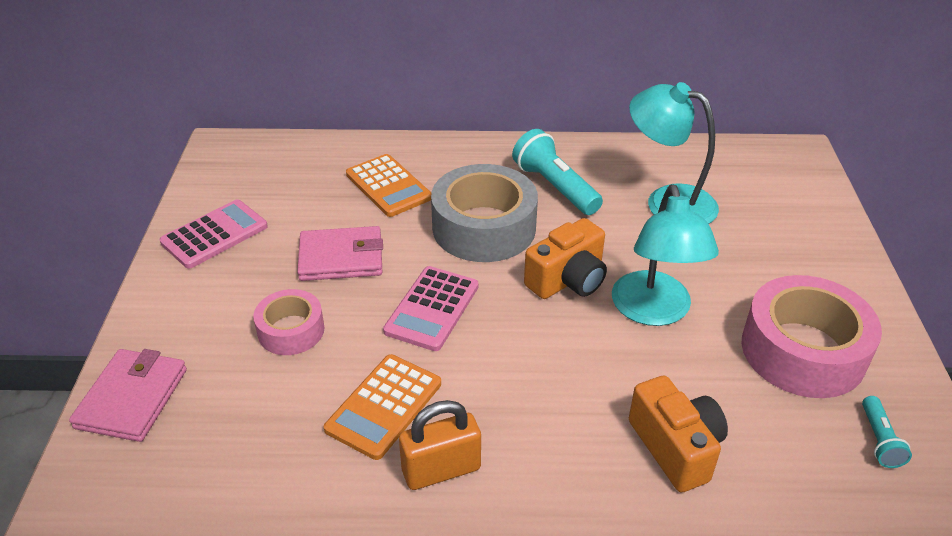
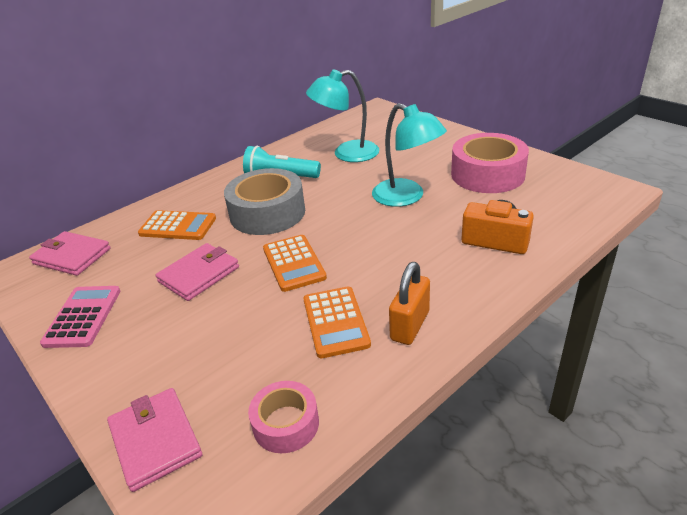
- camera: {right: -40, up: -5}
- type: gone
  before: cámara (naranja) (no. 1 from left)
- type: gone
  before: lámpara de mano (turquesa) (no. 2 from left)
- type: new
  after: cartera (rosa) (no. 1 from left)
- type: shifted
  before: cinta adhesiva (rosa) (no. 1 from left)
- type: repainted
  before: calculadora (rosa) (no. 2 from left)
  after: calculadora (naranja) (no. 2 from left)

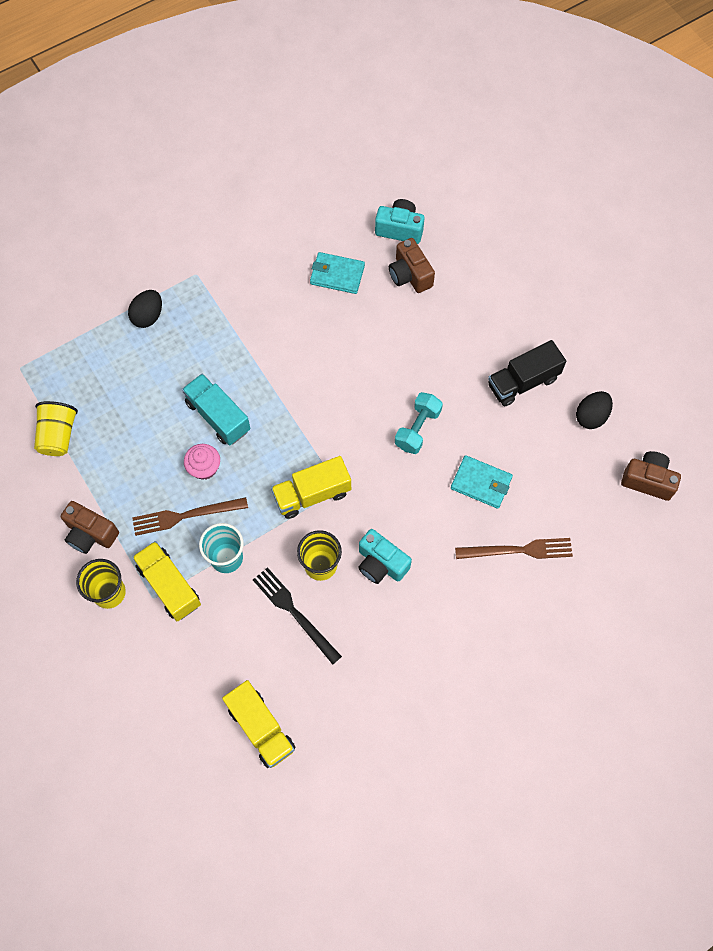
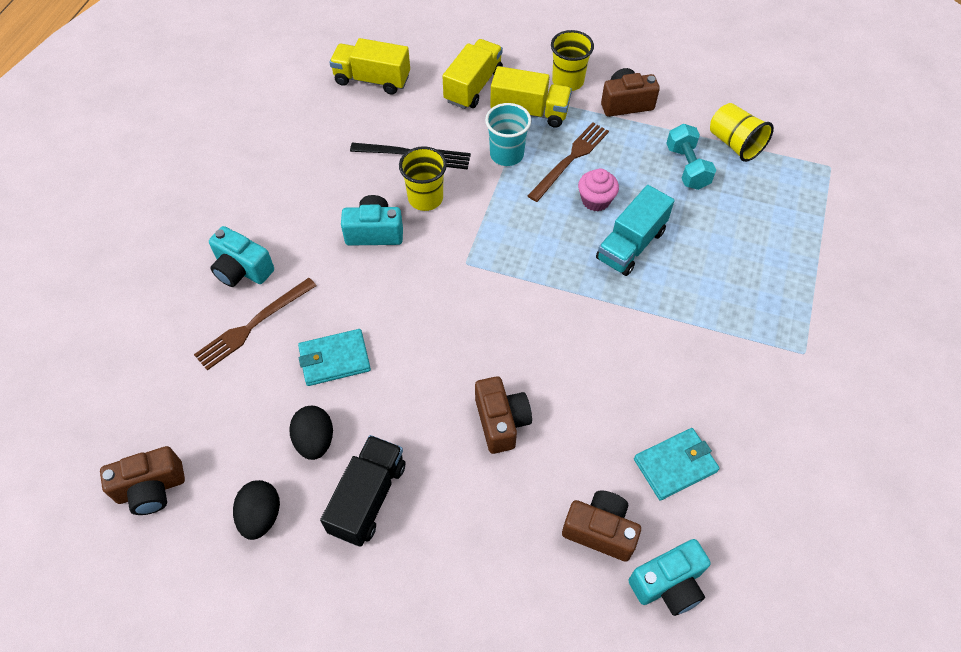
- camera: {right: 140, up: -10}
- type: new
  after: cámara (turquesa) (no. 1 from left)
- type: new
  after: cámara (marrón) (no. 2 from left)
- type: shifted
  before: huevo (negro) (no. 1 from left in the first image)
  after: huevo (negro) (no. 2 from left)
- type: shifted
  before: camión (amarillo) (no. 3 from left in the first image)
  after: camión (amarillo) (no. 2 from left)
- type: shifted
  before: mancuerna (turquesa)
- type: rotated
  before: camión (turquesa)
  turn: 120

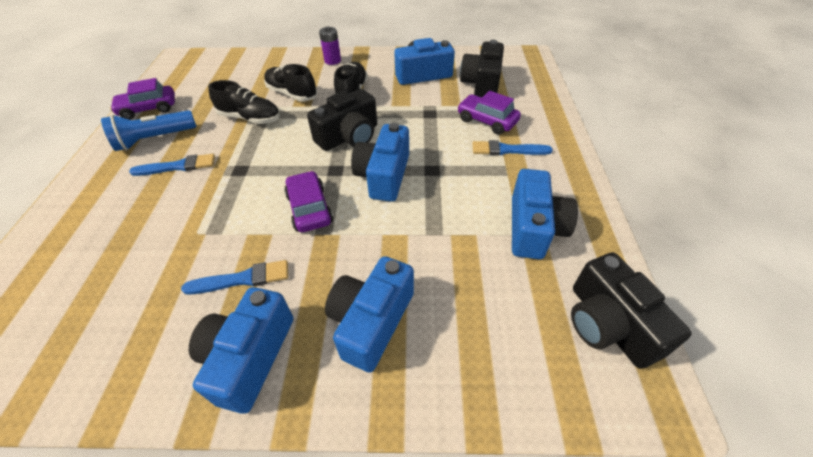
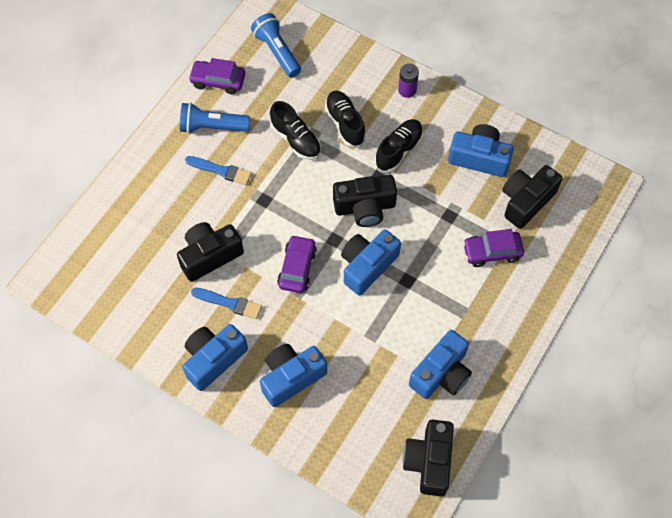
- camera: {right: 30, up: 15}
- type: gone
  before: pincel (azul) (no. 3 from left)
- type: new
  after: cámara (negro) (no. 1 from left)
- type: new
  after: lámpara de mano (azul) (no. 2 from left)
- type: rotated
  before: coche (morado) (no. 3 from left)
  turn: -75

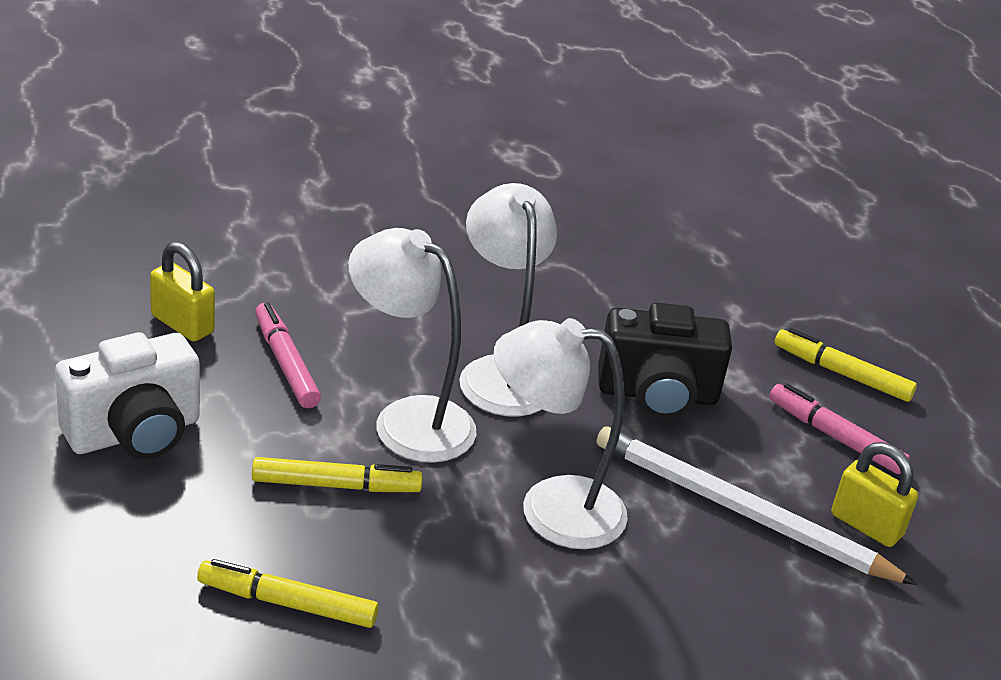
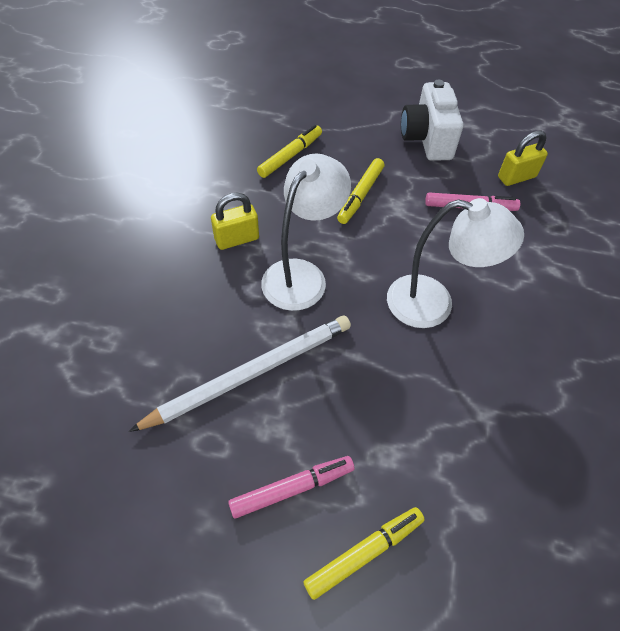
- camera: {right: 120, up: 20}
- type: gone
  before: lámpara (blanco) (no. 1 from left)
- type: gone
  before: cámara (negro)
- type: shifted
  before: candado (amarillo) (no. 2 from left in the first image)
  after: candado (amarillo) (no. 1 from left)

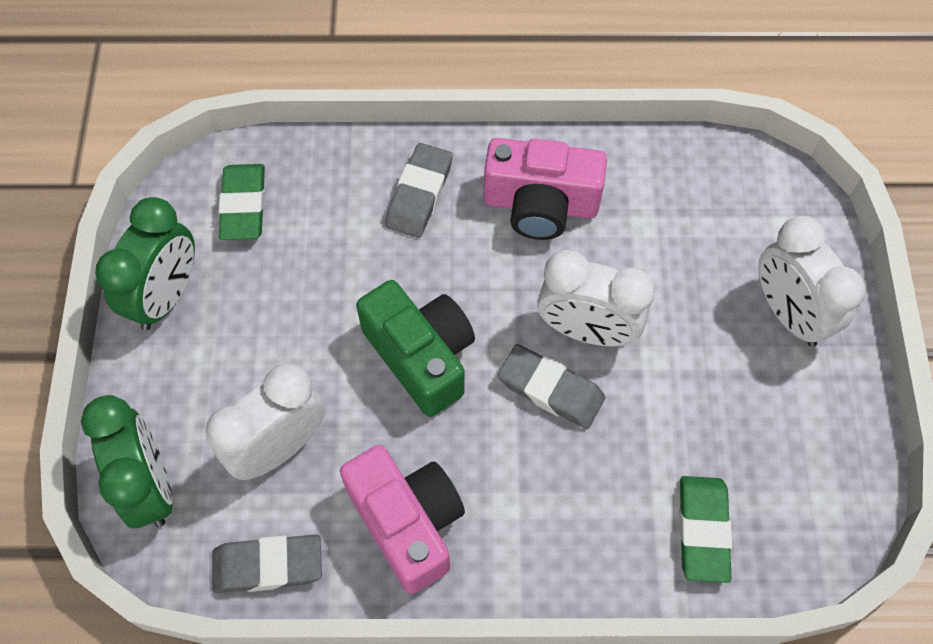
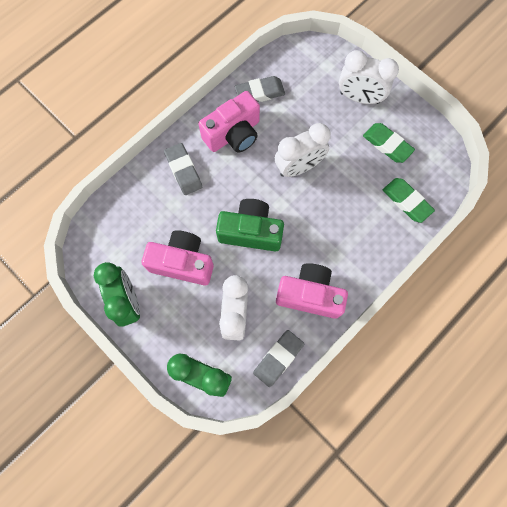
- camera: {right: -45, up: 10}
- type: new
  after: cámara (rosa) (no. 1 from left)
- type: shifted
  before: goma de borrar (verde) (no. 1 from left)
- type: shifted
  before: goma de borrar (gris) (no. 3 from left in the first image)
  after: goma de borrar (gris) (no. 2 from left)

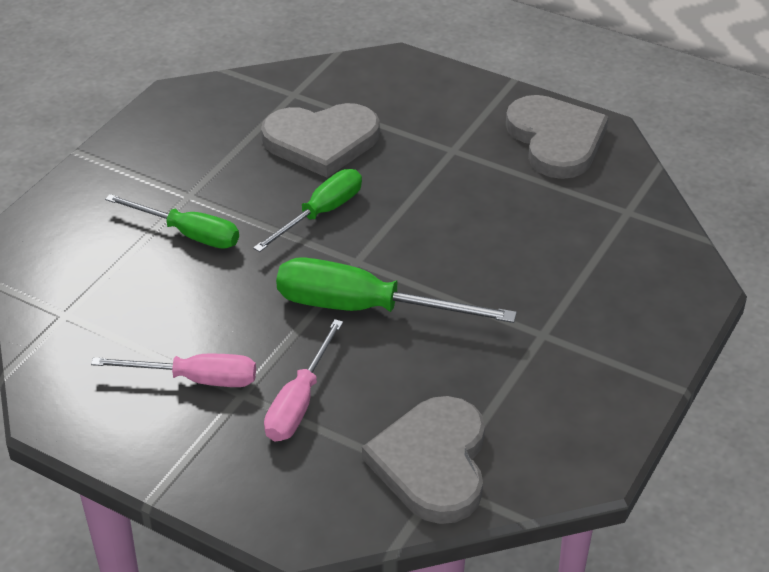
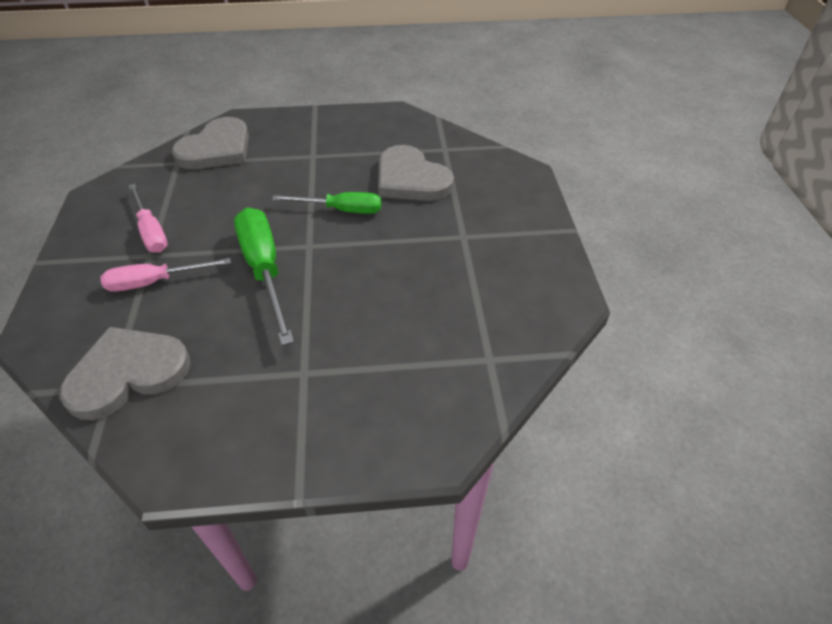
- camera: {right: 55, up: 5}
- type: gone
  before: destornillador (verde) (no. 1 from left)
- type: shifted
  before: corazón (gris) (no. 3 from left in the first image)
  after: corazón (gris) (no. 2 from left)

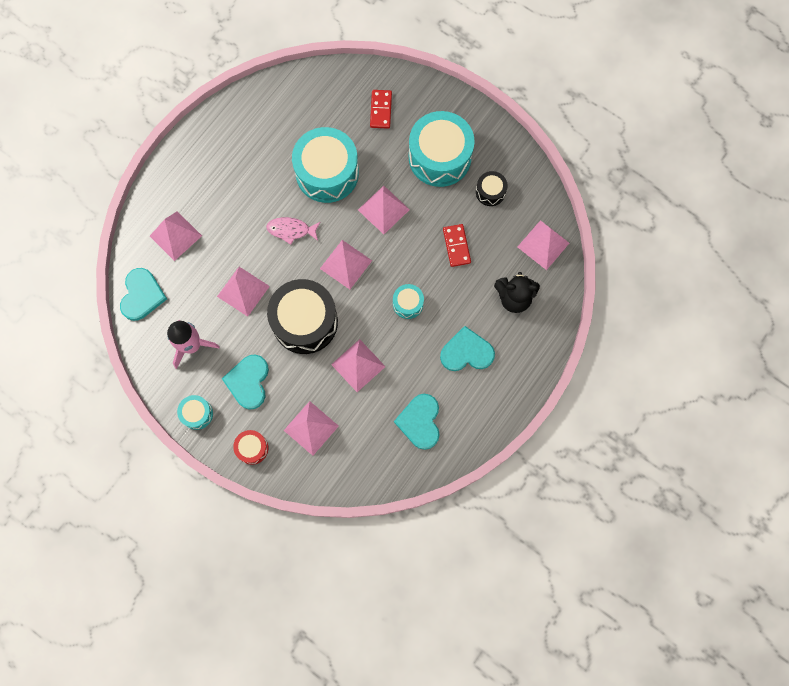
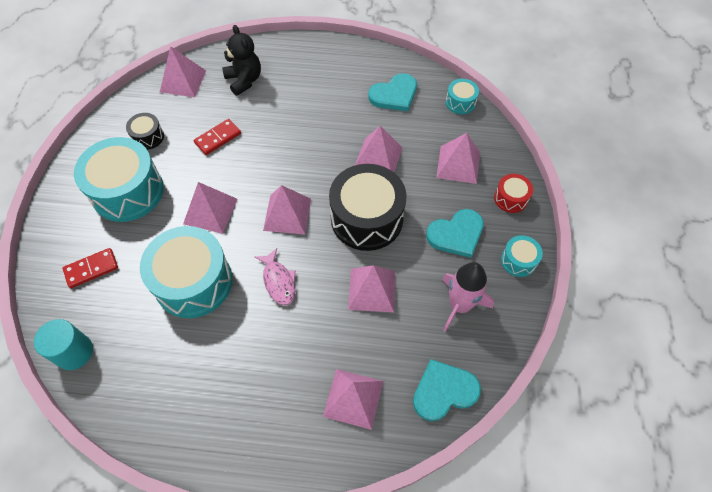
- camera: {right: -120, up: -15}
- type: gone
  before: corazón (turquesa) (no. 4 from left)
- type: new
  after: cilindro (turquesa)
- type: shifted
  before: tambor (turquesa) (no. 3 from left)

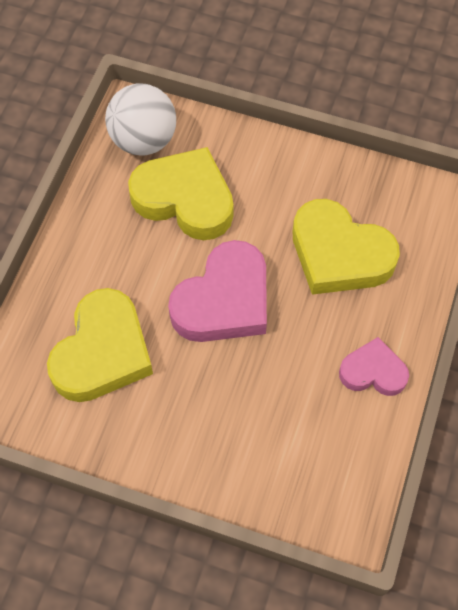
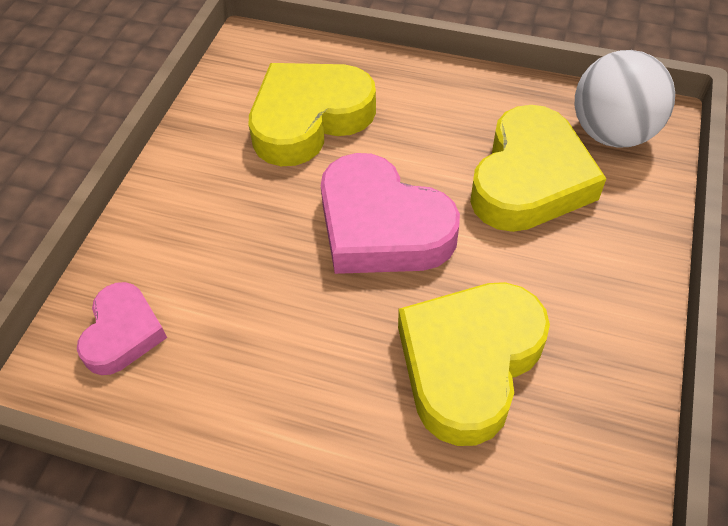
- camera: {right: 90, up: -10}
- type: shifted
  before: corazón (rosa) (no. 2 from left in the first image)
  after: corazón (rosa) (no. 1 from left)
- type: rotated
  before: corazón (amarillo) (no. 1 from left)
  turn: 120

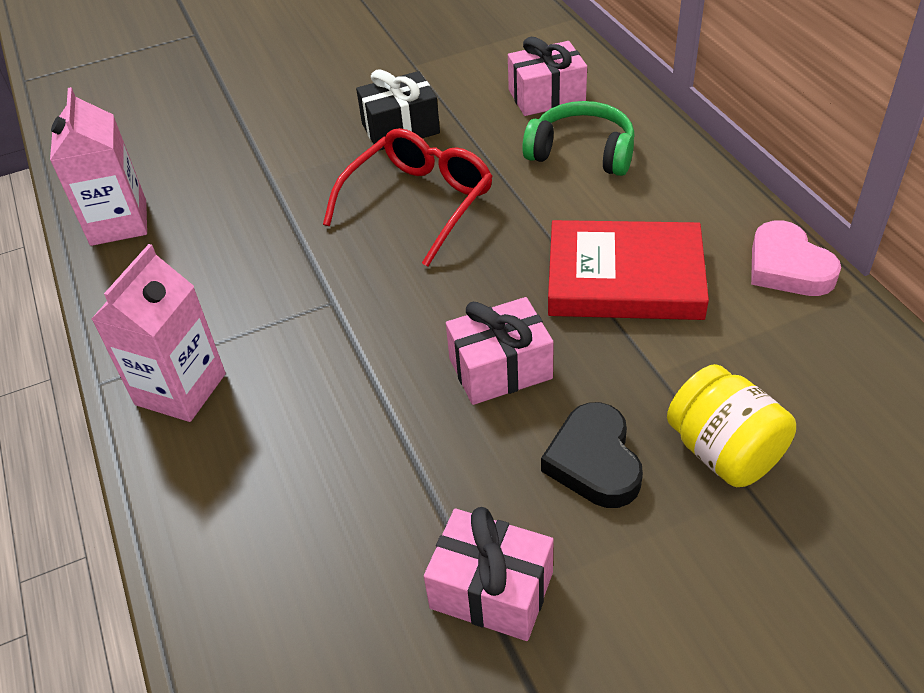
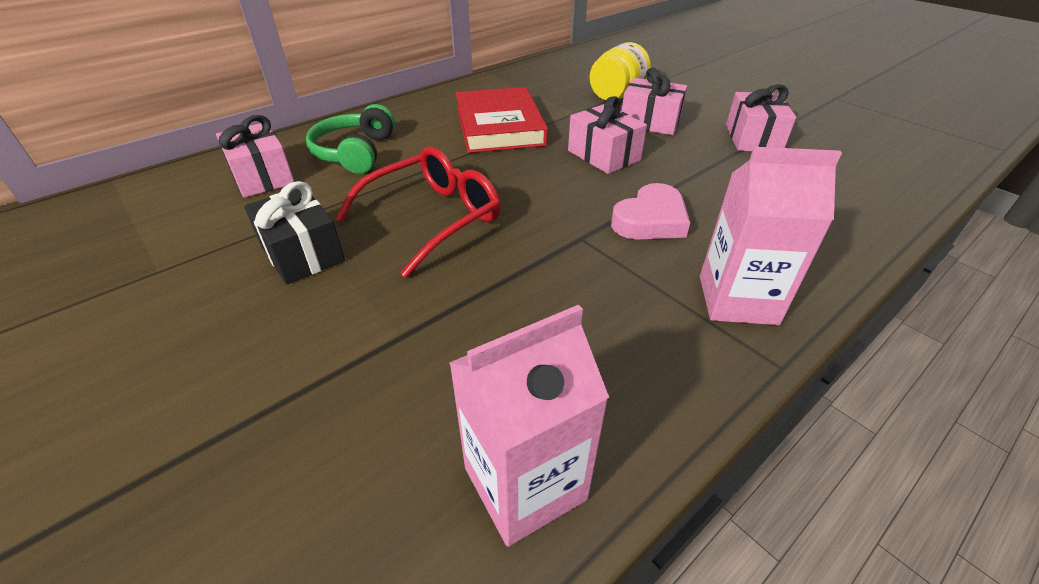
- camera: {right: -110, up: -5}
- type: shifted
  before: corazón (rosa)
- type: swapped
  before: corazón (negro)
  after: regalo (rosa) (no. 3 from left)
- type: rotated
  before: gafas (rojo)
  turn: 120

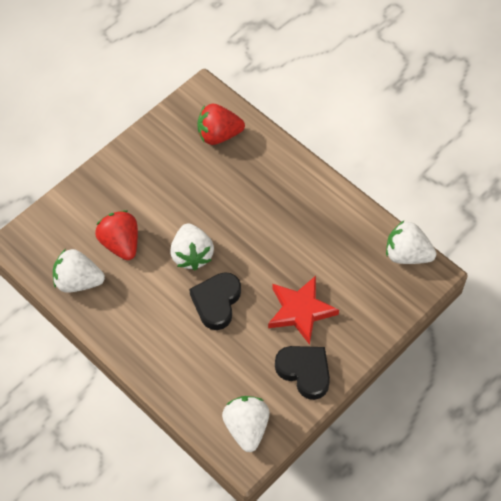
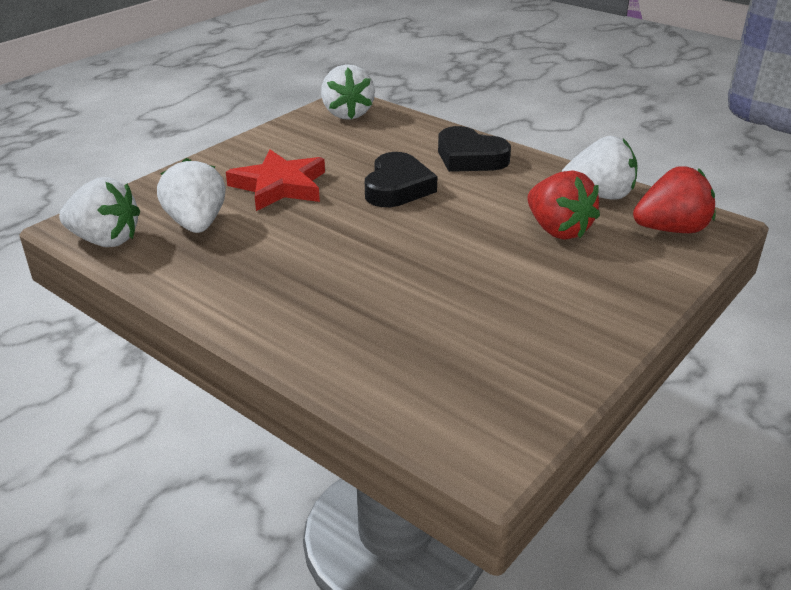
- camera: {right: 175, up: -25}
- type: shifted
  before: fresa (blanco) (no. 2 from left)
- type: shifted
  before: fresa (rojo) (no. 2 from left)
- type: shifted
  before: corazón (negro) (no. 2 from left)

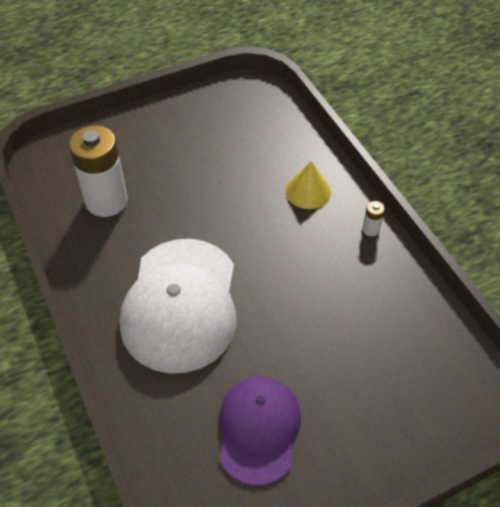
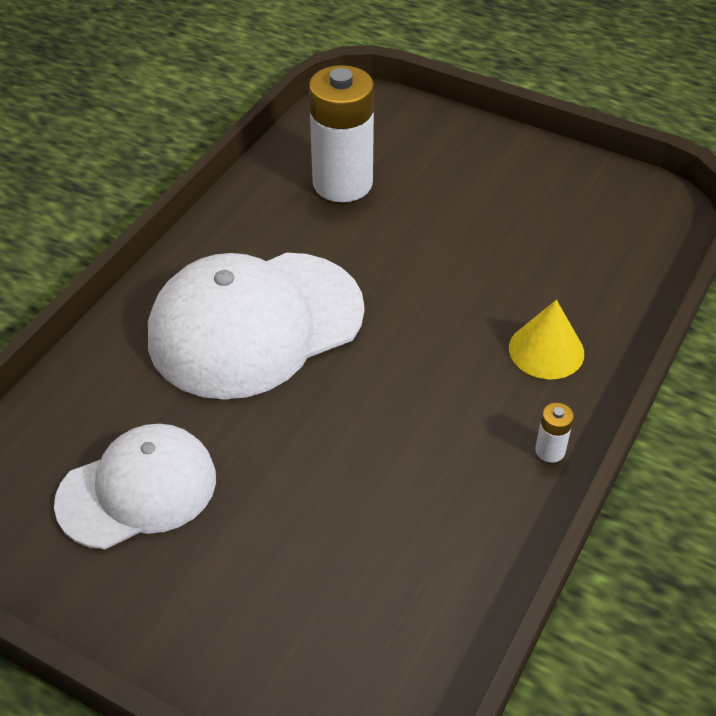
- camera: {right: 55, up: -5}
- type: repainted
  before: gorra (morado)
  after: gorra (blanco) (no. 1 from left)

